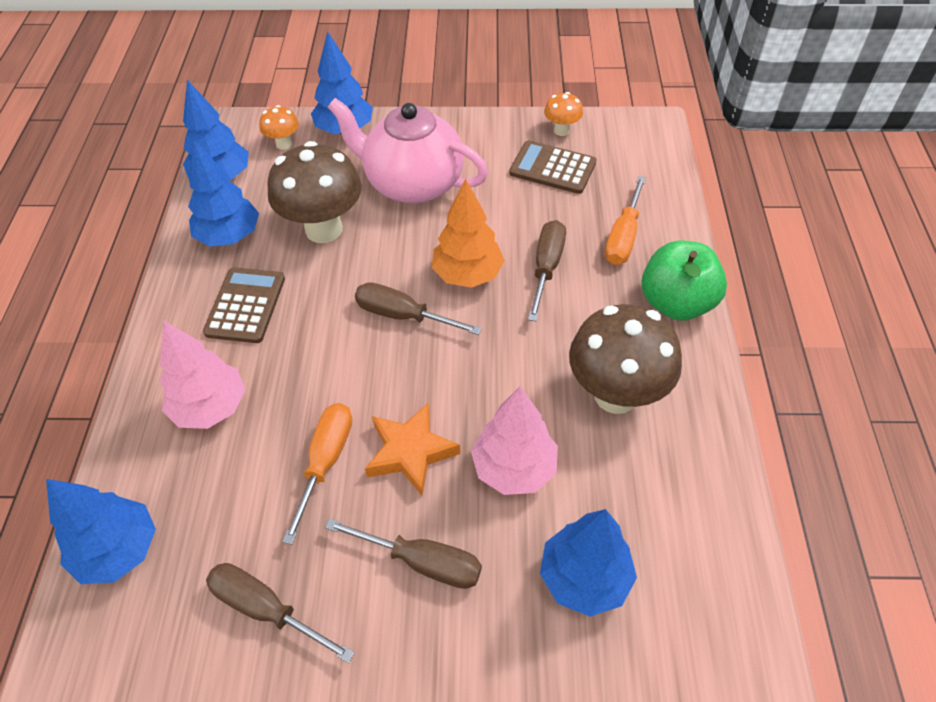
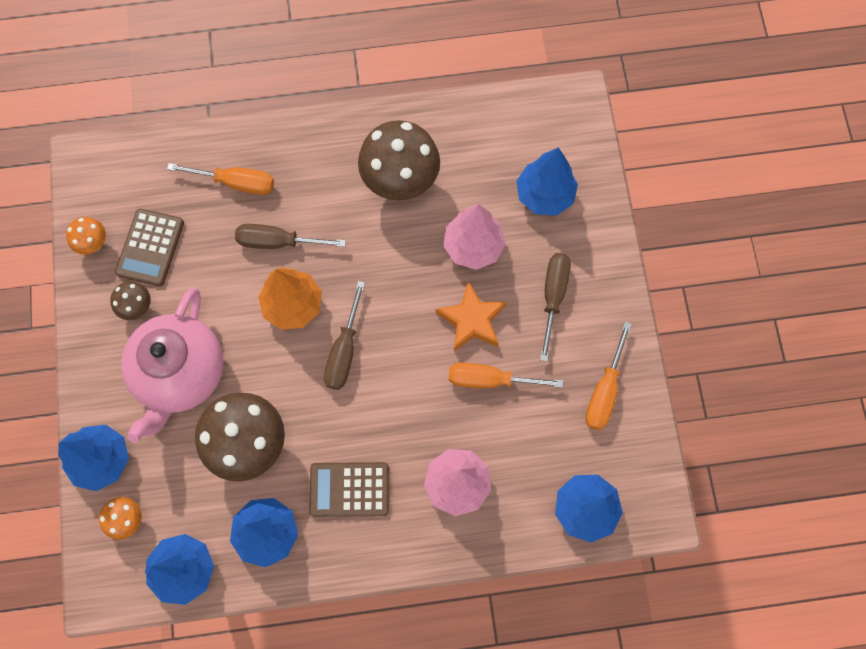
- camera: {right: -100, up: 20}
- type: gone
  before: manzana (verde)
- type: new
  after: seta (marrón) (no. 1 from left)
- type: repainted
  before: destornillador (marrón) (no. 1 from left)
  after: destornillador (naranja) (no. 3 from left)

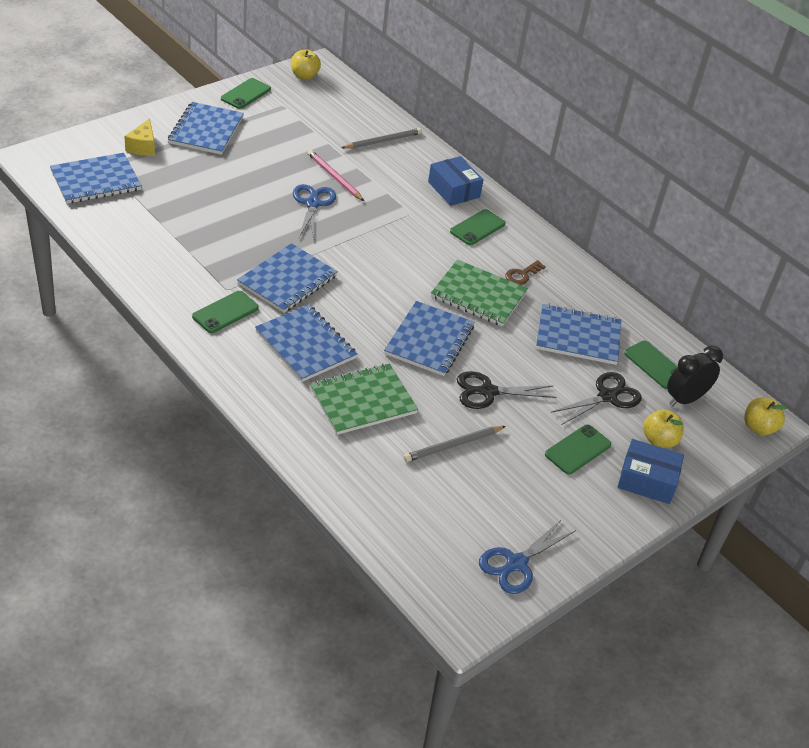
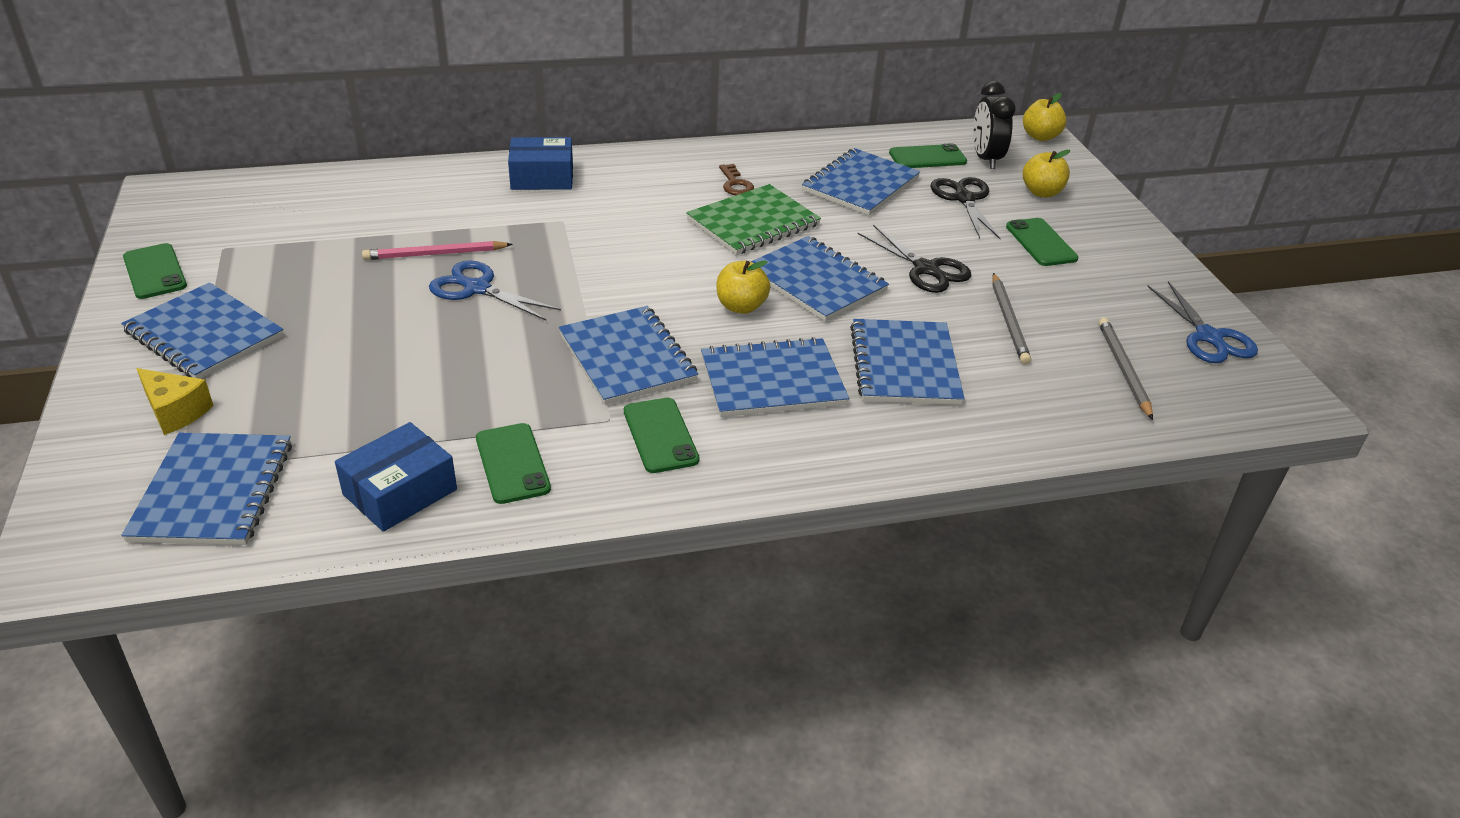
- camera: {right: -60, up: -5}
- type: shifted
  before: manzana (amarillo) (no. 1 from left)
- type: shifted
  before: lápiz (gris) (no. 1 from left in the first image)
  after: lápiz (gris) (no. 2 from left)
- type: shifted
  before: móvil (verde) (no. 3 from left in the first image)
  after: móvil (verde) (no. 2 from left)
- type: shifted
  before: caja (azul) (no. 2 from left in the first image)
  after: caja (azul) (no. 1 from left)
- type: repainted
  before: cuaderno (verde) (no. 1 from left)
  after: cuaderno (azul) (no. 7 from left)
- type: rotated
  before: tijeras (negro) (no. 1 from left)
  turn: -60

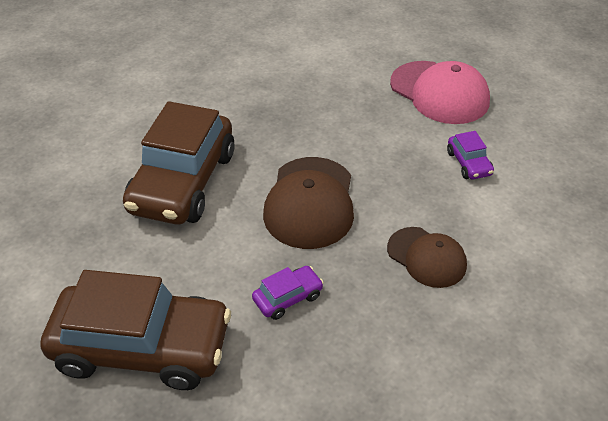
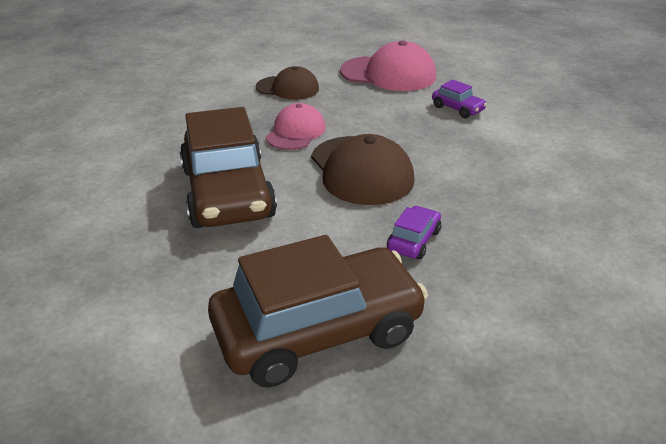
- camera: {right: -30, up: -10}
- type: new
  after: gorra (rosa) (no. 1 from left)
- type: shifted
  before: gorra (marrón) (no. 2 from left in the first image)
  after: gorra (marrón) (no. 1 from left)

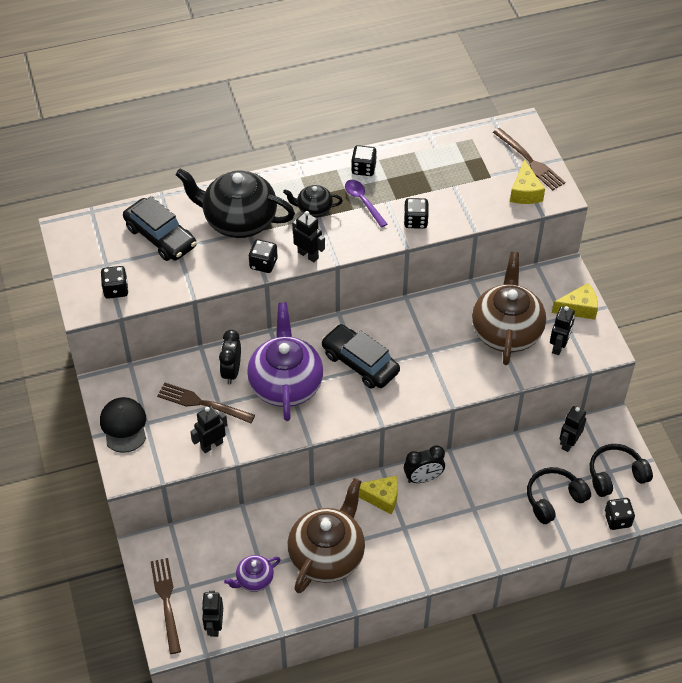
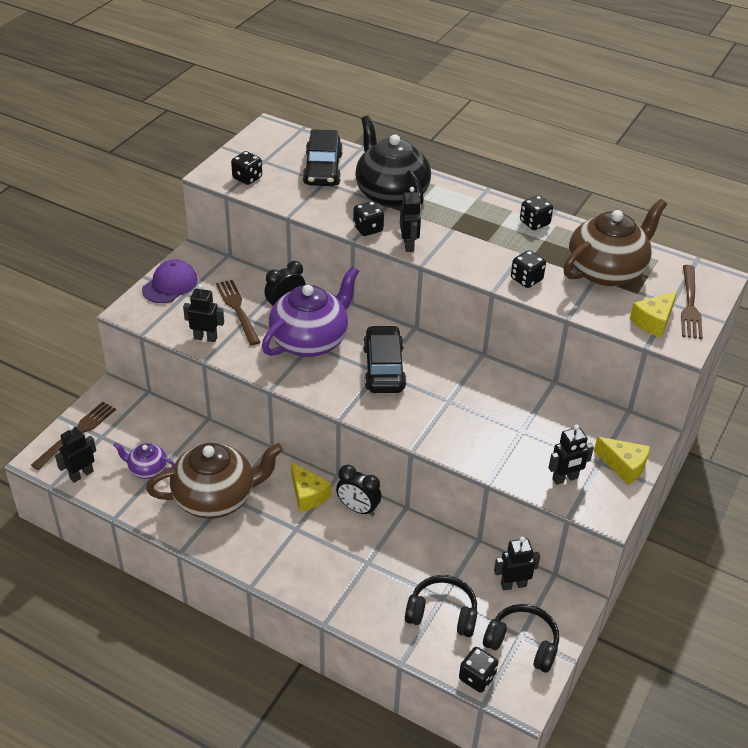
- camera: {right: 45, up: -10}
- type: gone
  before: tetera (negro) (no. 2 from left)
- type: gone
  before: cuchara (morado)
- type: shifted
  before: tetera (marrón) (no. 2 from left)
- type: repainted
  before: gorra (negro)
  after: gorra (morado)

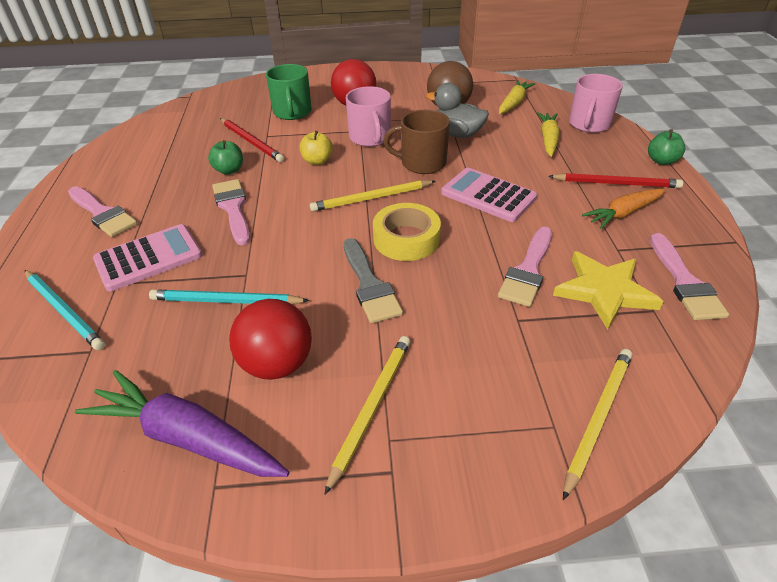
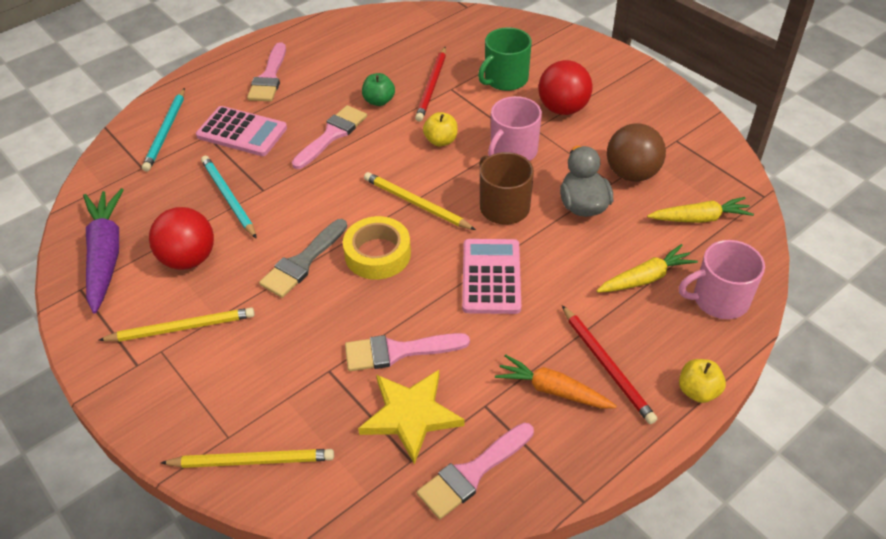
- camera: {right: 55, up: 5}
- type: repainted
  before: manzana (verde) (no. 2 from left)
  after: manzana (amarillo) (no. 2 from left)

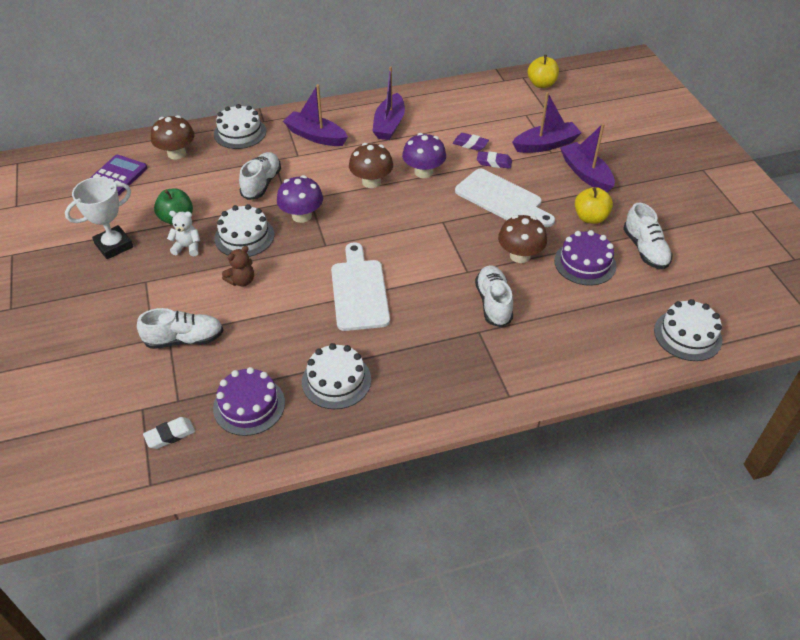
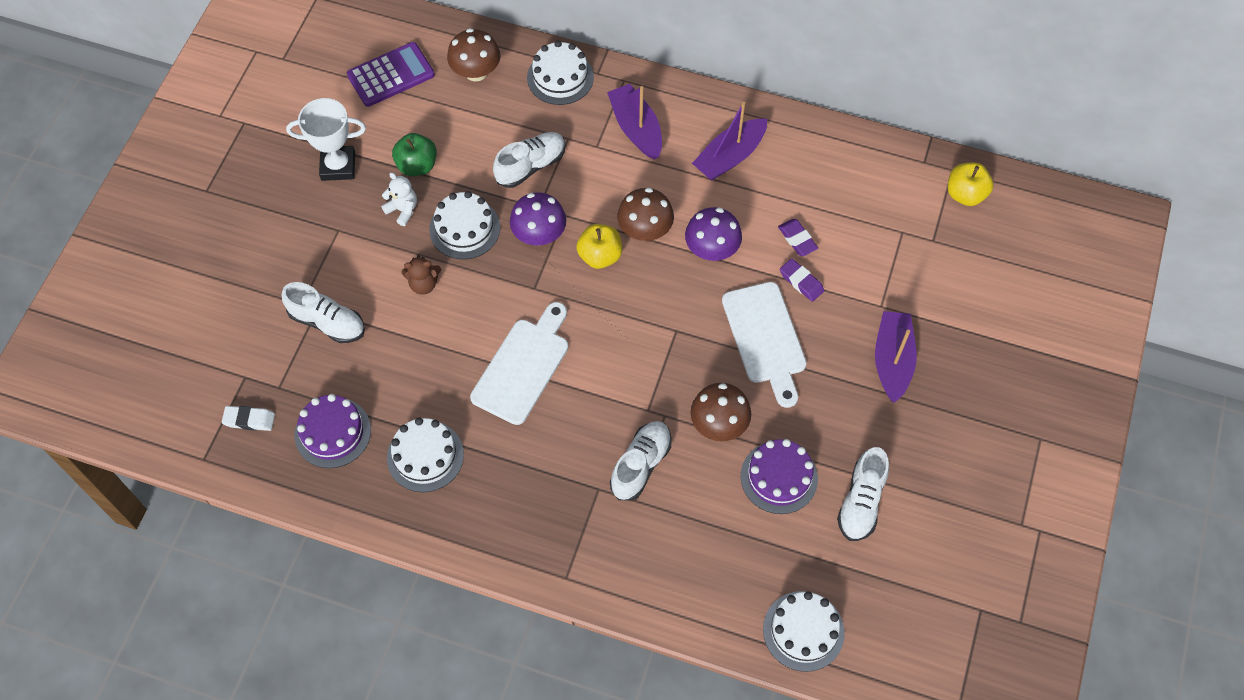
- camera: {right: 35, up: 15}
- type: gone
  before: barco (morado) (no. 3 from left)
- type: shifted
  before: manzana (amarillo) (no. 2 from left in the first image)
  after: manzana (amarillo) (no. 1 from left)

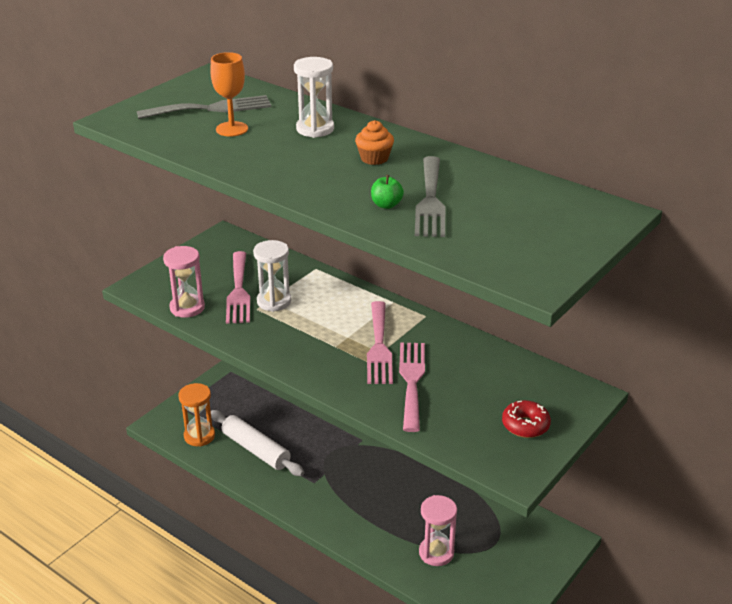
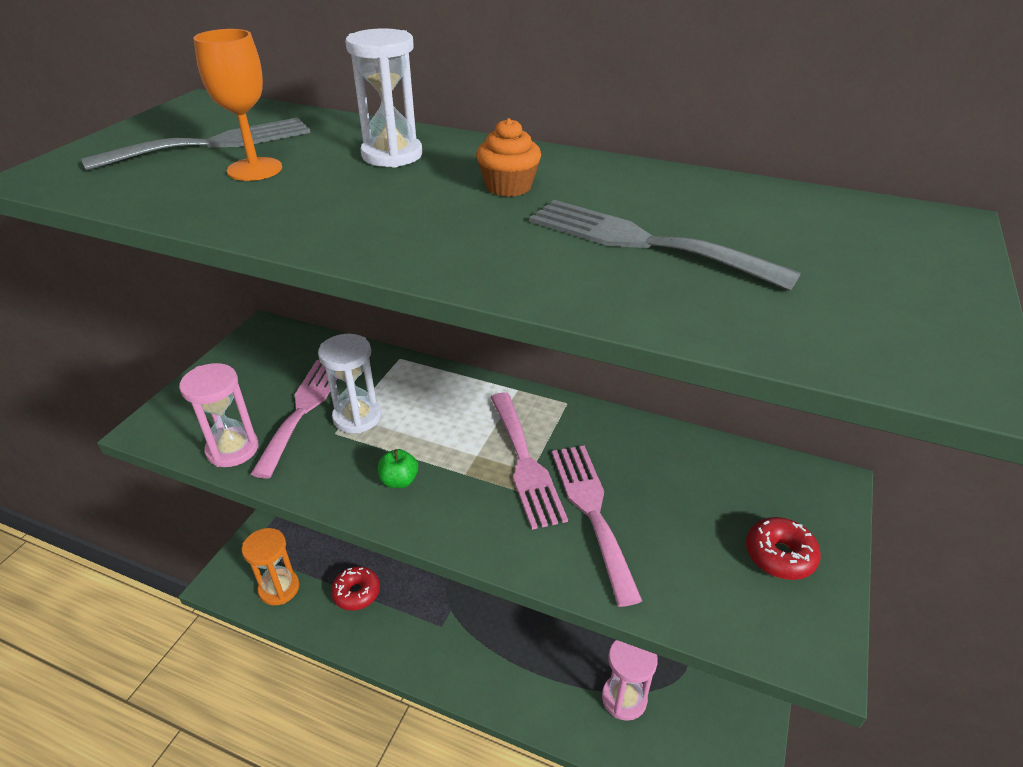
- camera: {right: -15, up: 5}
- type: shifted
  before: manzana (verde)
- type: swapped
  before: rodillo (blanco)
  after: rosquilla (rojo) (no. 1 from left)
- type: rotated
  before: tenedor (rosa) (no. 1 from left)
  turn: -150
- type: rotated
  before: tenedor (gris) (no. 2 from left)
  turn: 135

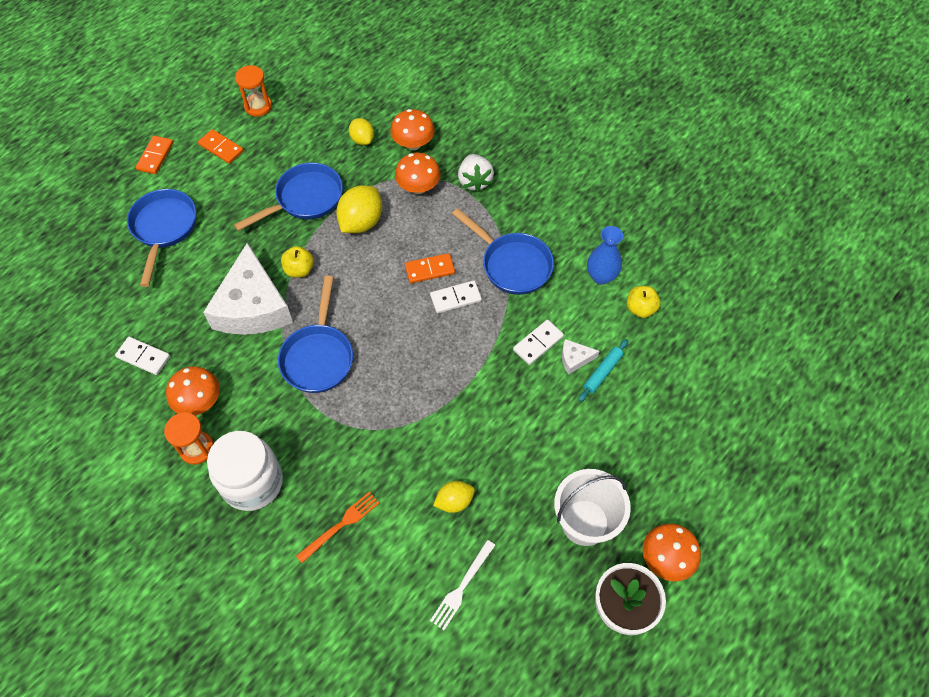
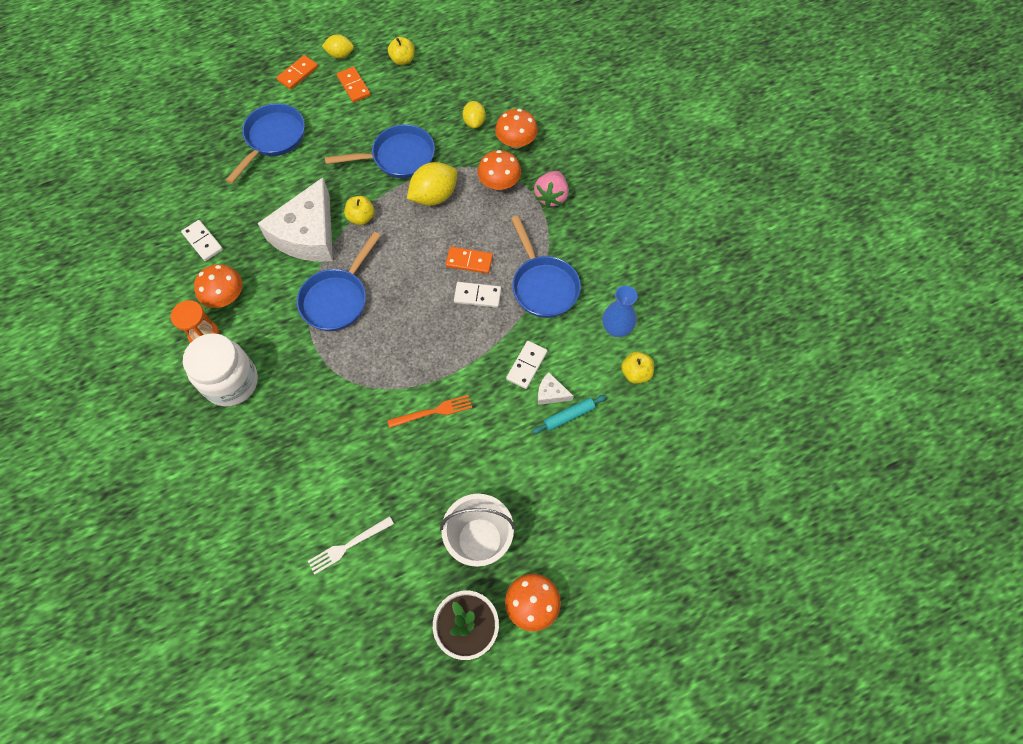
- camera: {right: 25, up: 5}
- type: shifted
  before: tenedor (naranja)
- type: shifted
  before: limón (amarillo) (no. 3 from left in the first image)
  after: limón (amarillo) (no. 1 from left)
- type: swapped
  before: reloj de arena (naranja) (no. 2 from left)
  after: manzana (amarillo) (no. 2 from left)
- type: repainted
  before: fresa (blanco)
  after: fresa (rosa)
- type: rotated
  before: ficha de dominó (blanco) (no. 3 from left)
  turn: -45

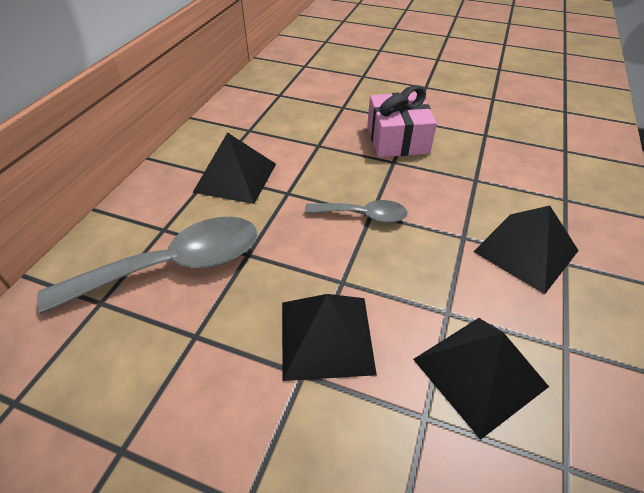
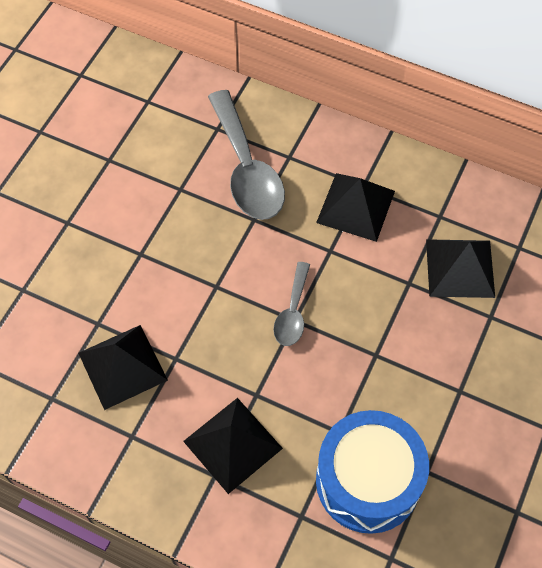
- camera: {right: 95, up: 15}
- type: gone
  before: regalo (rosa)
- type: new
  after: tambor (azul)
- type: shifted
  before: pirámide (negro) (no. 2 from left in the first image)
  after: pirámide (negro) (no. 4 from left)

